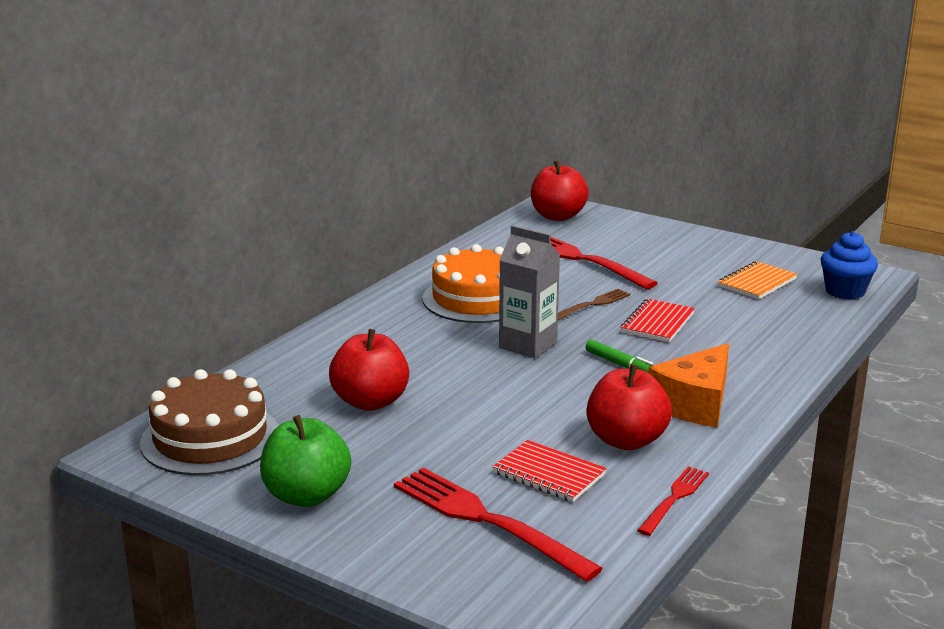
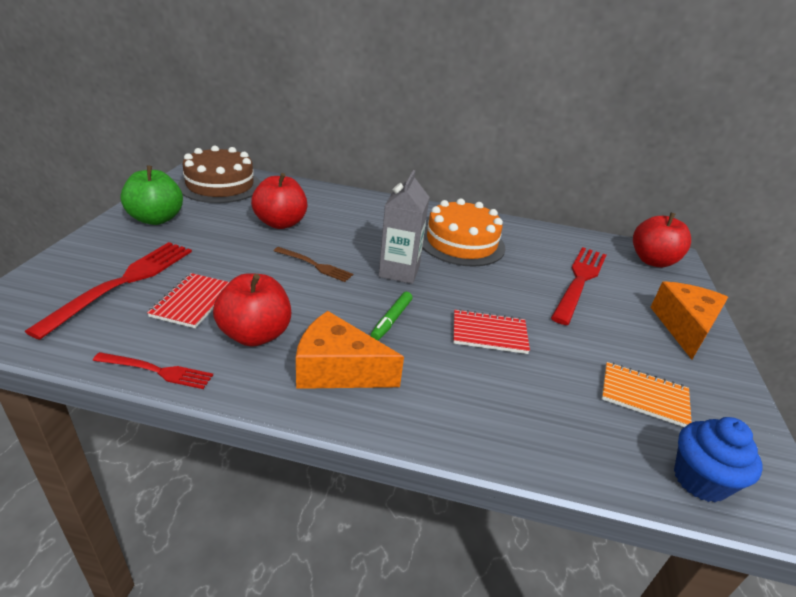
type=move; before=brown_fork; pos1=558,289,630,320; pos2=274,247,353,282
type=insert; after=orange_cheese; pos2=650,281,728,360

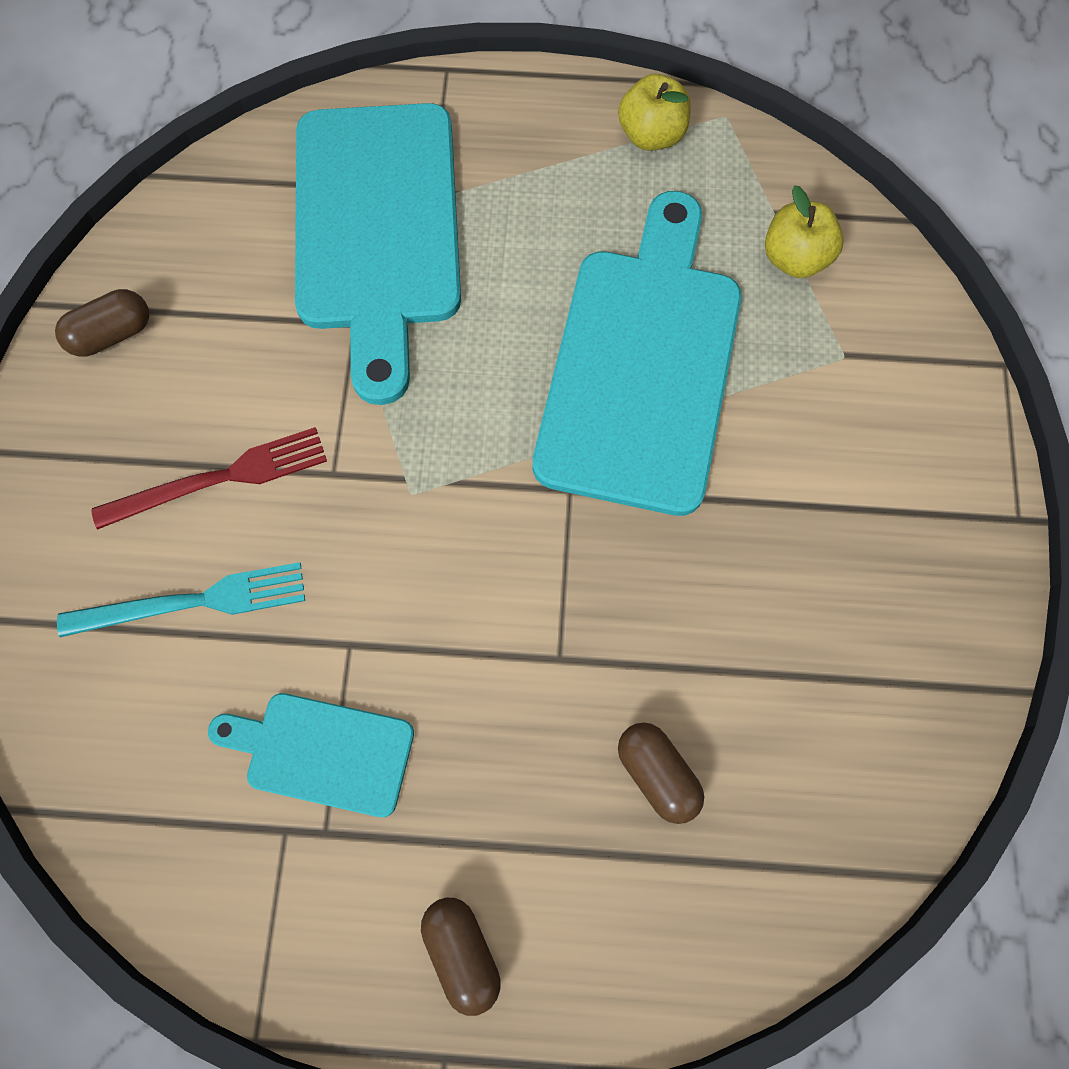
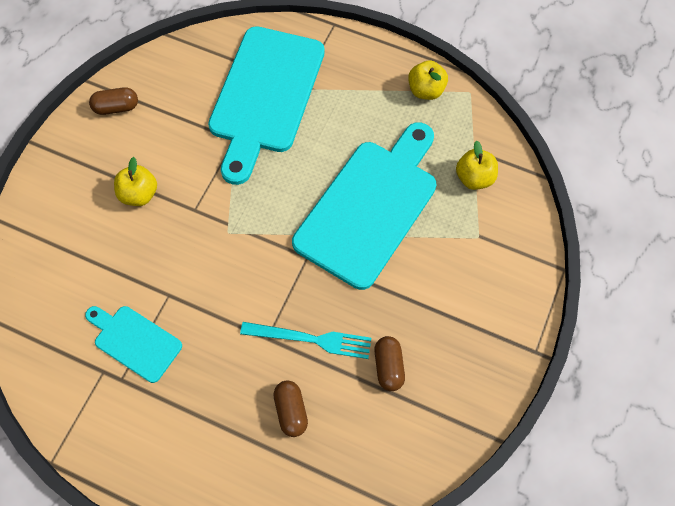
type=replace; before=red_fork; after=yellow_apple; pos1=91,427,327,530; pos2=114,157,157,206
type=move; before=turquoise_fork; pos1=57,562,305,637; pos2=240,322,371,359
type=move; before=brown_capsule; pos1=421,898,501,1016; pos2=374,336,405,391

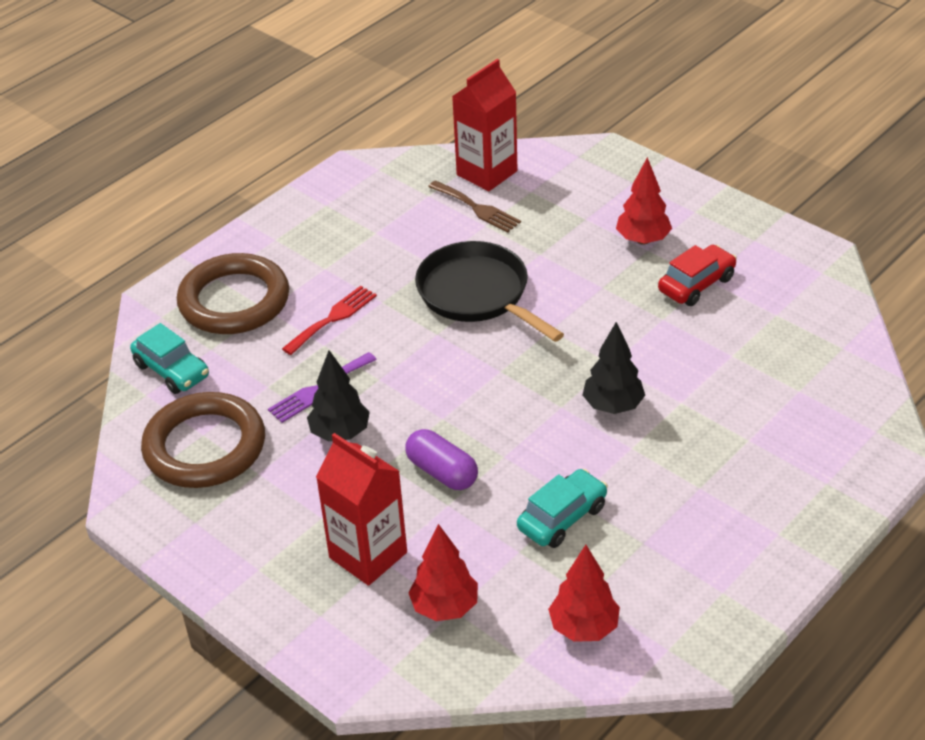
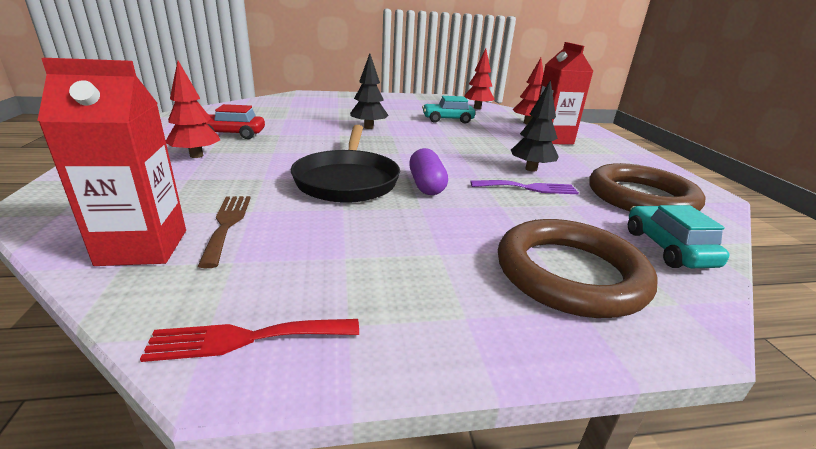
type=move; before=red_fork; pos1=282,286,377,355; pos2=140,319,359,362
type=move; before=purple_capsule; pos1=405,429,478,490; pos2=409,148,448,195

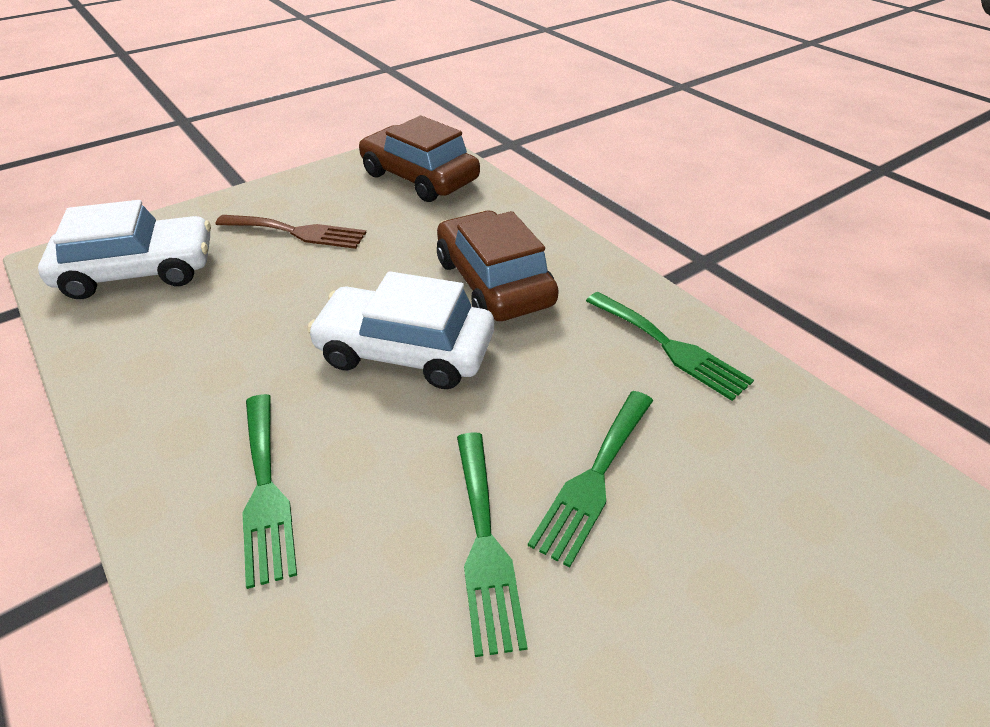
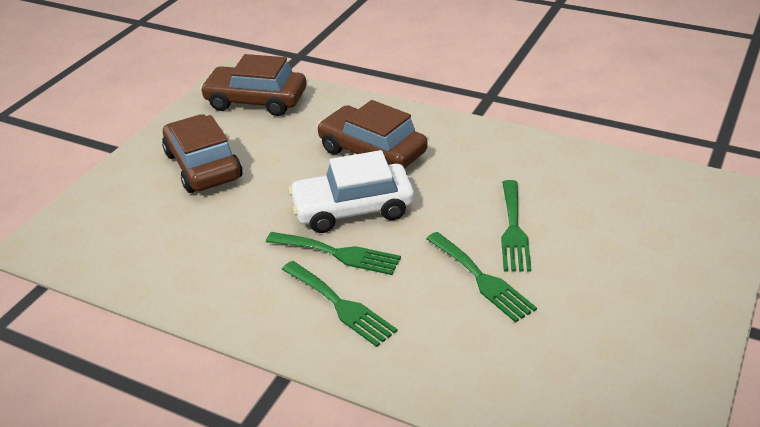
type=delete; before=white_car; pos1=38,200,211,299
type=replace; before=brown_fork; after=brown_car; pos1=215,215,366,249; pos2=162,114,242,193
type=move; before=green_fork; pos1=586,292,754,401; pos2=266,232,401,275

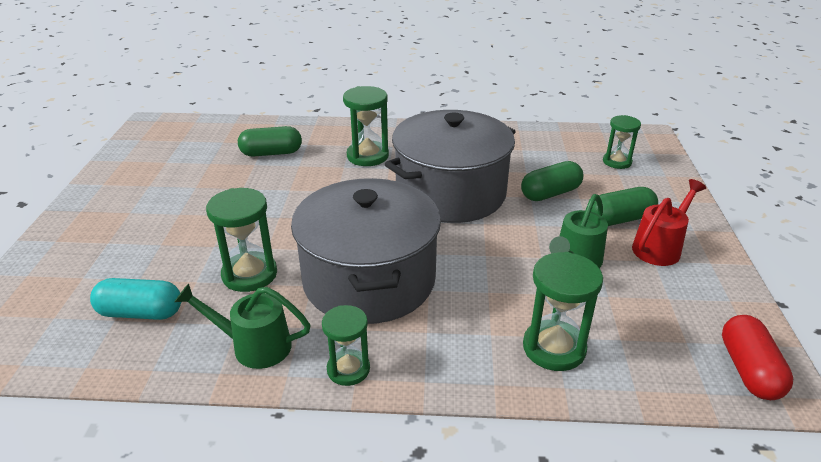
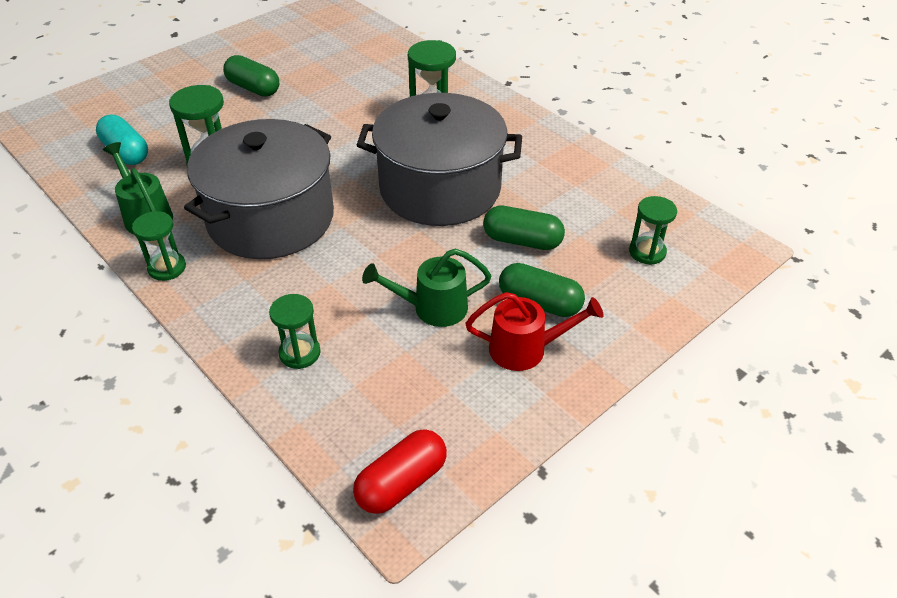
type=move; before=green_capsule; pos1=238,126,302,156; pos2=223,55,279,97
type=resize; before=green_hourglass; pos1=523,252,603,371; pos2=269,294,321,369; scale=0.67

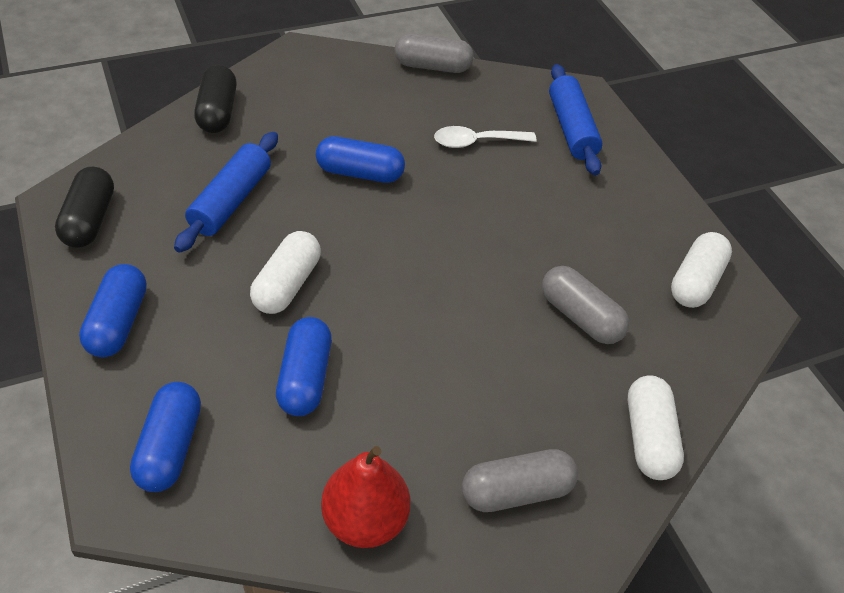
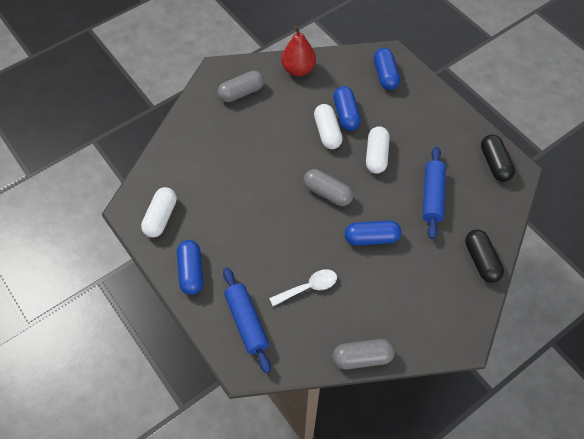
type=move; before=blue_capsule; pos1=79,264,147,357; pos2=177,240,203,295
type=move; before=grey_capsule; pos1=542,266,629,344; pos2=303,169,354,206
type=move; before=white_capsule; pos1=628,375,684,480; pos2=314,104,343,149

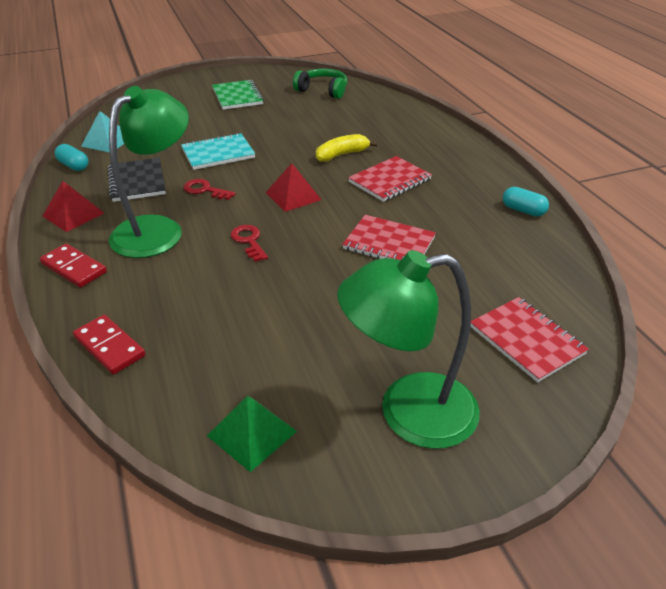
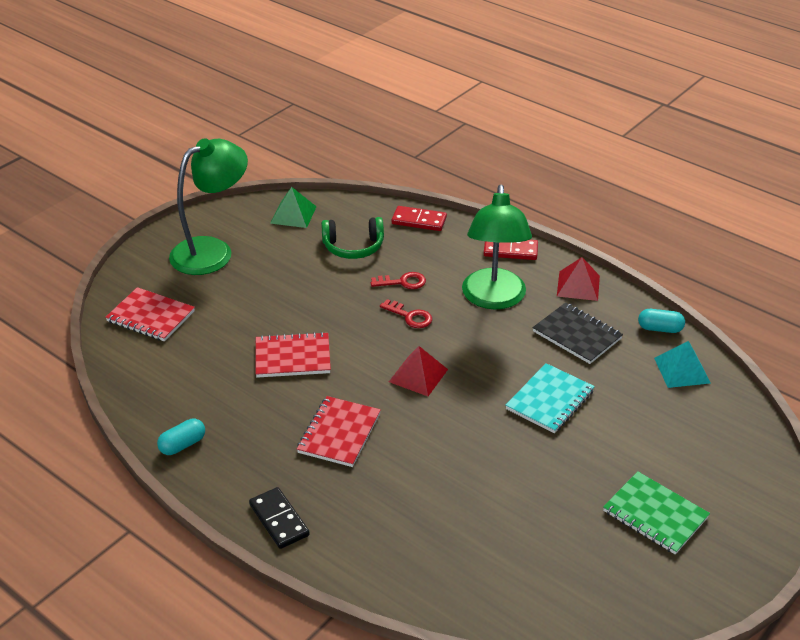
type=move; before=green_headphones; pos1=293,69,347,99; pos2=321,217,384,259
type=delete; before=yellow_banana; pos1=316,134,377,162
type=move; before=red_key; pos1=183,179,236,200; pos2=371,272,426,289
type=rotate; before=turquoise_capsule; pos1=503,187,549,217; pos2=157,418,205,455; turn=-45
type=insert; after=black_domino; pos2=249,487,310,549

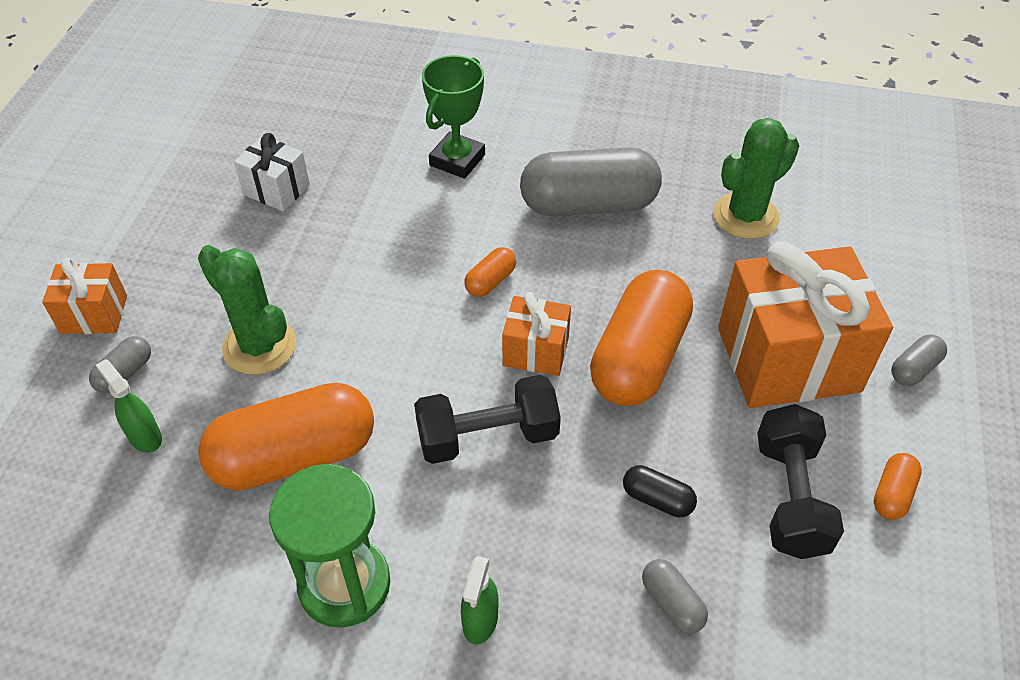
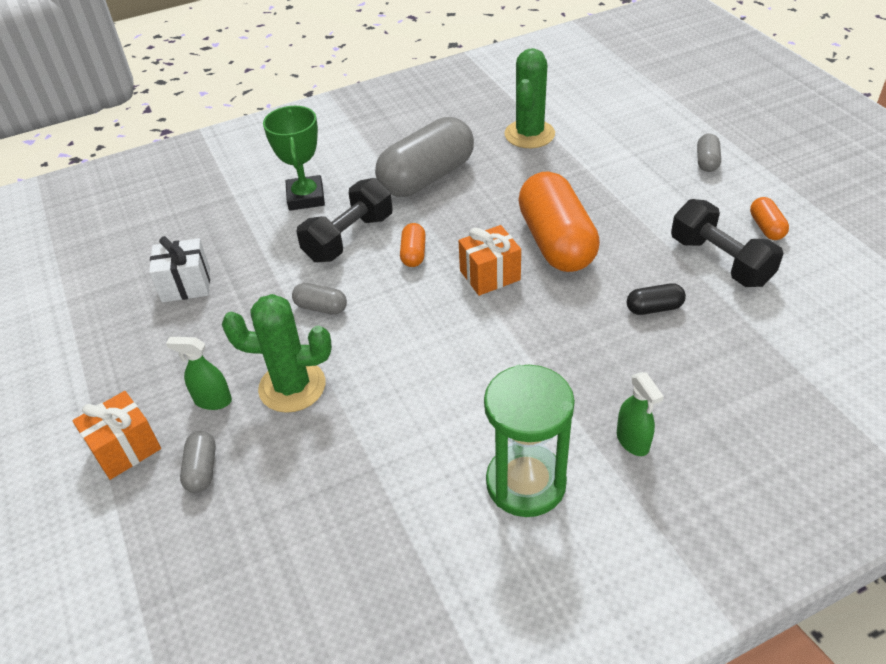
type=delete; before=orange_gift; pos1=718,242,893,408
type=move; before=green_spray_bottle; pos1=96,359,162,453; pos2=166,337,232,410
type=move; before=black_dumbbell; pos1=414,375,561,464; pos2=296,178,393,262
type=delete; before=orange_capsule; pos1=198,383,374,490
type=move; before=grey_capsule; pos1=642,559,708,633; pos2=292,283,347,315

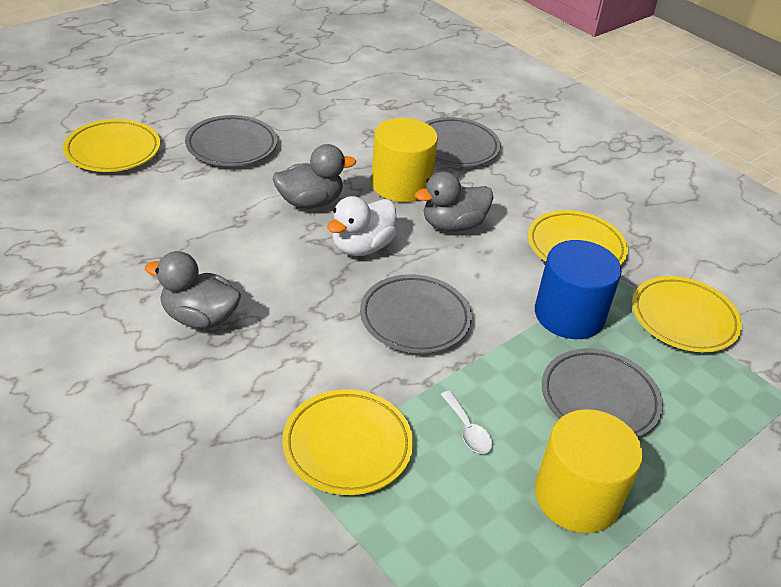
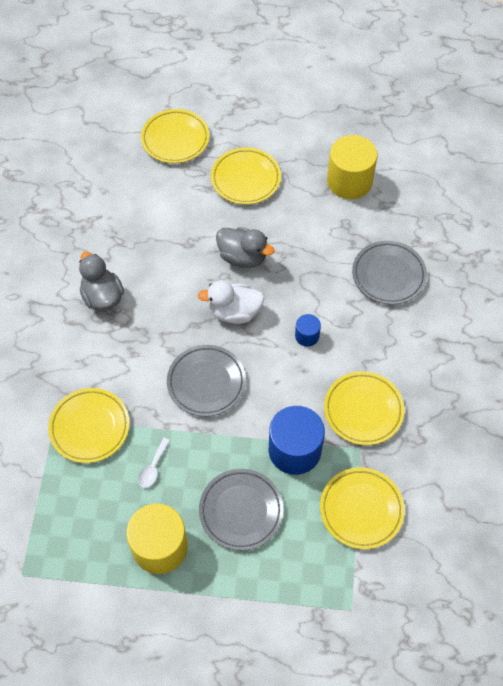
type=recolor; before=grey_plate; after=yellow_plate; pos1=185,115,278,166; pos2=211,148,281,205
type=move; before=yellow_cylinder; pos1=371,118,438,202; pos2=327,135,377,199
type=replace; before=grey_duck; after=blue_cylinder; pos1=415,171,493,232; pos2=295,314,321,347

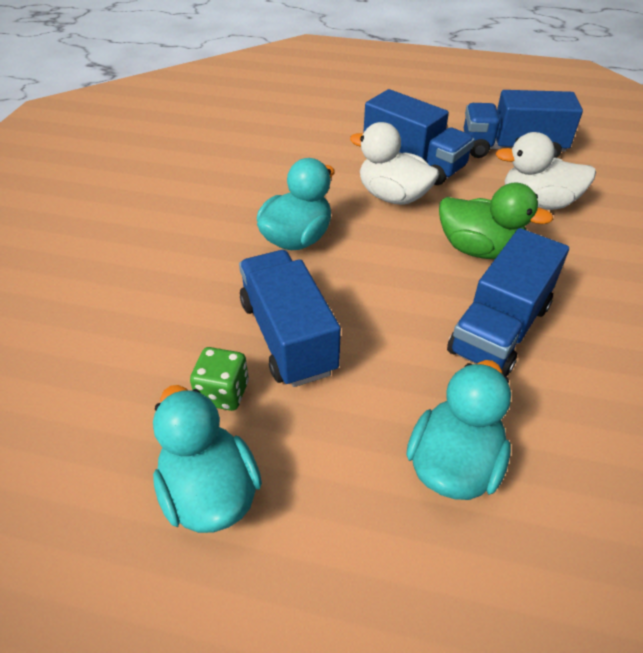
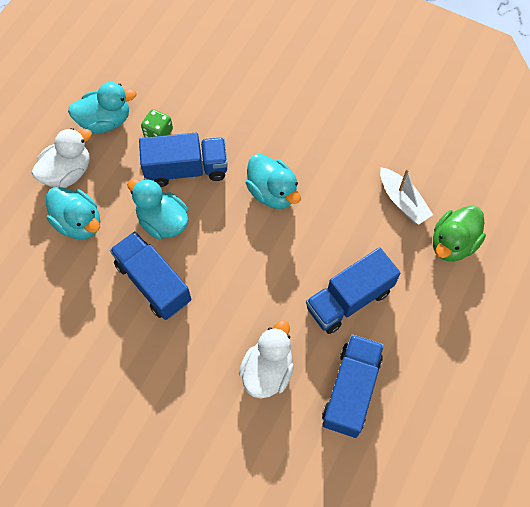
type=move; before=white_duck; pos1=350,122,439,205; pos2=32,128,92,188
type=move; before=green_duck; pos1=439,183,553,259; pos2=433,205,486,262
type=insert; after=white_boat; pos2=380,167,433,225
type=insert; after=turquoise_duck; pos2=127,178,189,239

